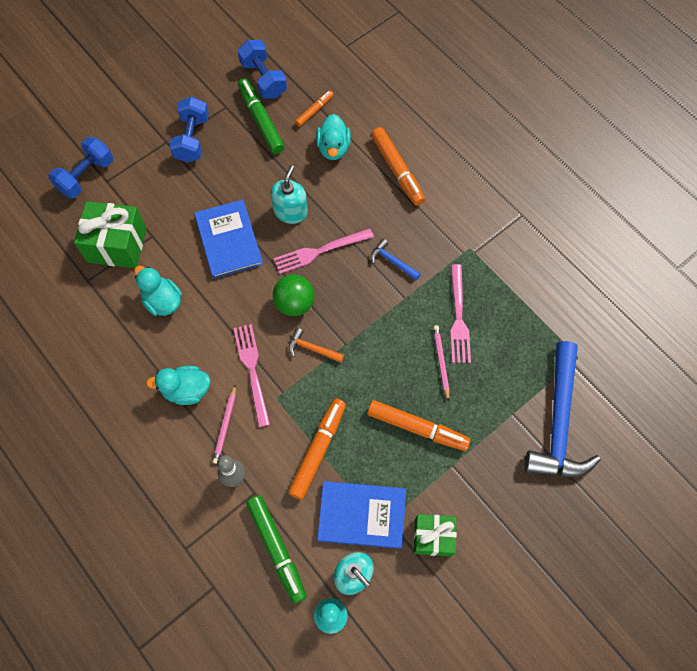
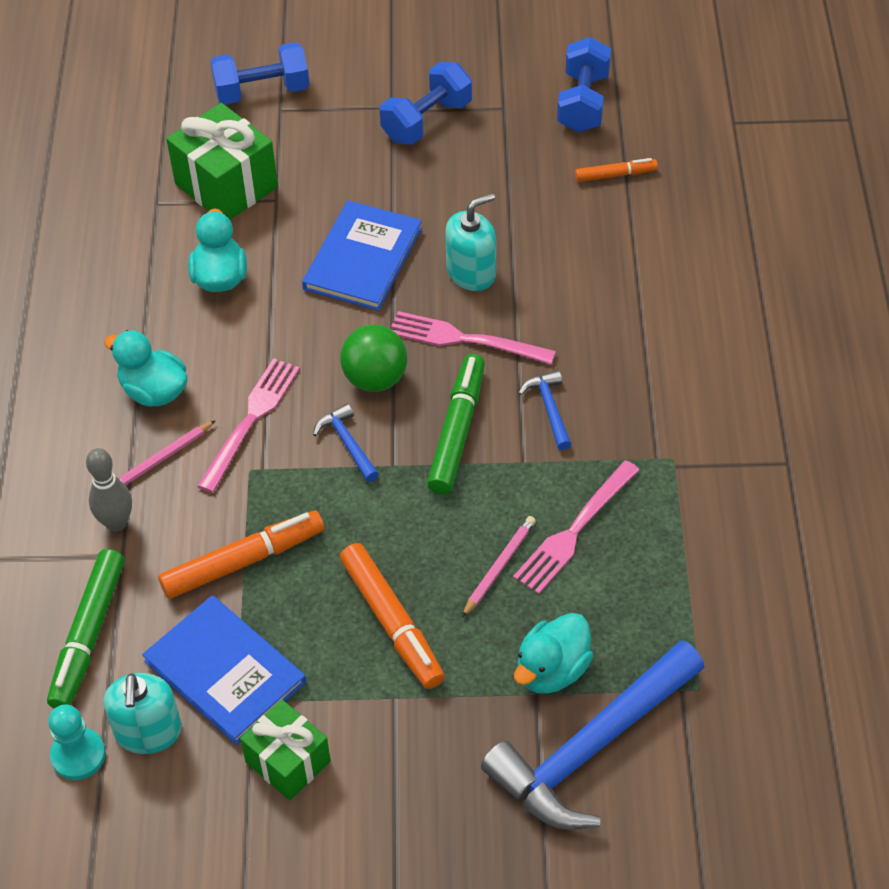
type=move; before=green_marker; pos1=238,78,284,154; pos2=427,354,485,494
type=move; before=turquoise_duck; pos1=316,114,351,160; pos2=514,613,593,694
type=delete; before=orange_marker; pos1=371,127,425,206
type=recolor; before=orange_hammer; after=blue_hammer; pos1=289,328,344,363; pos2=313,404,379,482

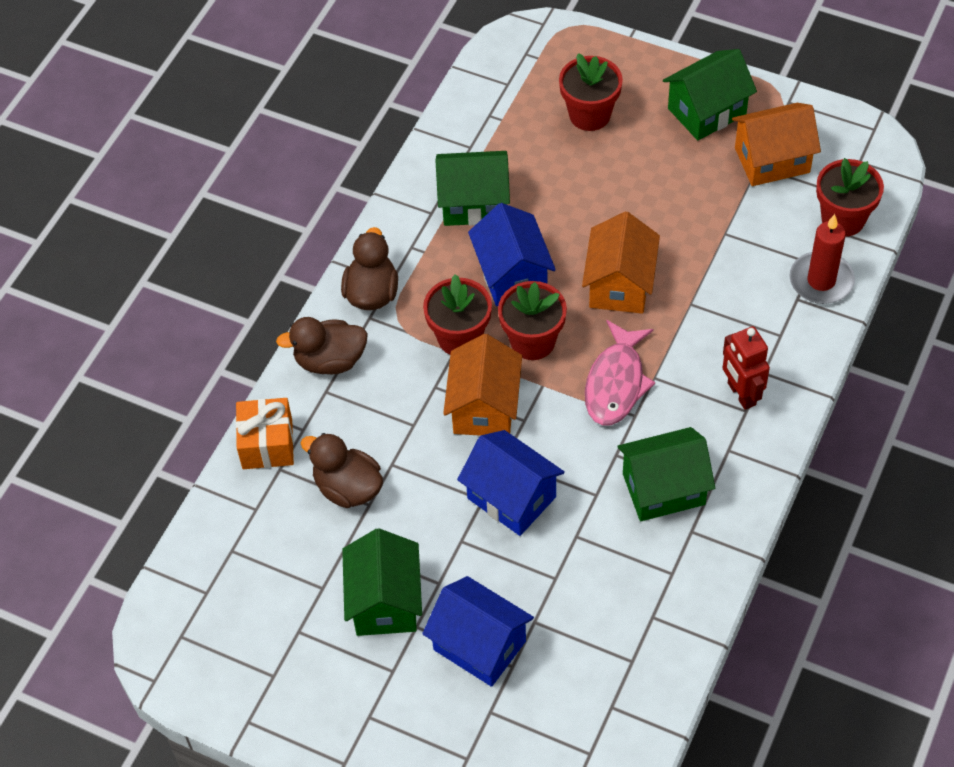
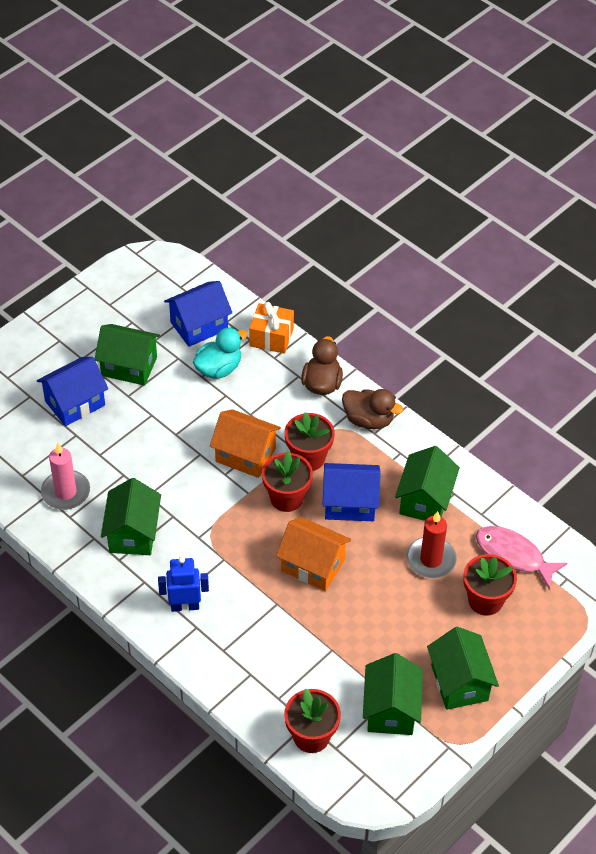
type=recolor; before=orange_house; after=green_house; pos1=732,103,821,186; pos2=363,653,423,735
type=move; before=red_candle; pos1=790,214,855,304; pos2=406,511,457,578
type=move; before=pink_fish; pos1=585,320,655,426; pos2=475,526,567,590
type=recolor; before=red_robot; after=blue_robot; pos1=722,326,770,410; pos2=158,557,209,612
type=move; before=blue_house; pos1=457,430,565,536; pos2=164,281,232,347
type=recolor; before=brown_duck; after=turquoise_duck; pos1=301,433,383,508; pos2=193,327,248,379
type=insert; after=pink_candle; pos2=41,443,90,510

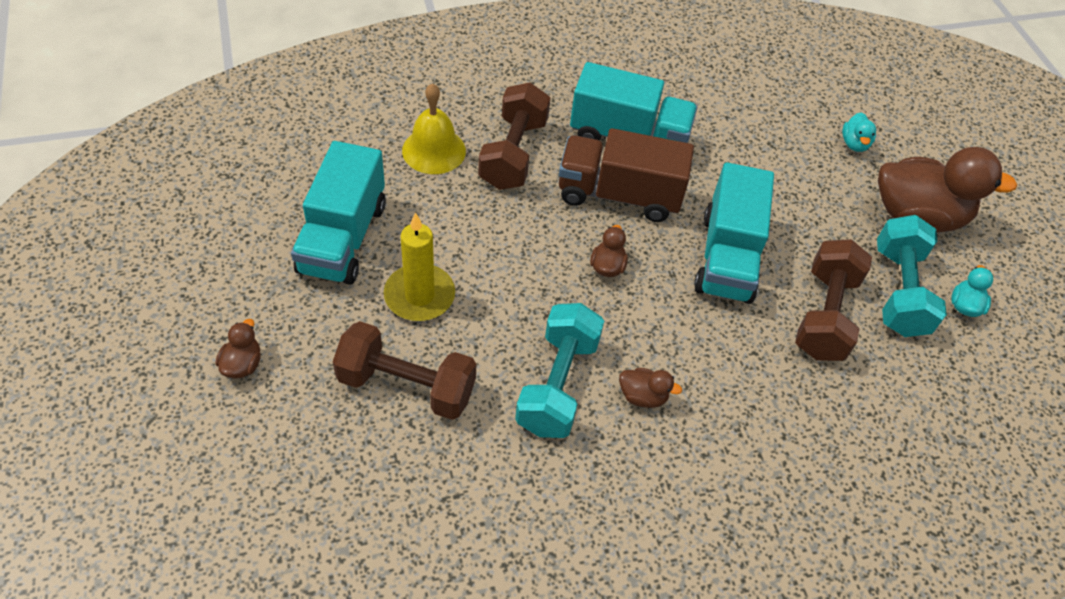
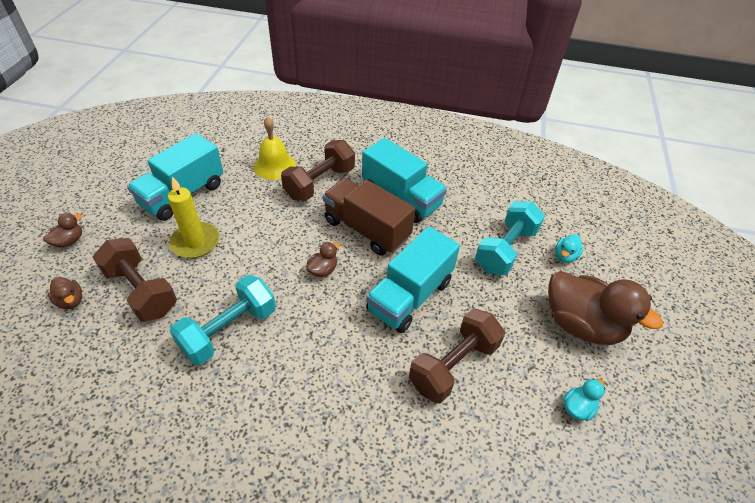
type=move; before=turquoise_dumbbell; pos1=877,215,947,337; pos2=475,201,545,275
type=move; before=brown_duck; pos1=619,368,682,408; pos2=48,277,82,309

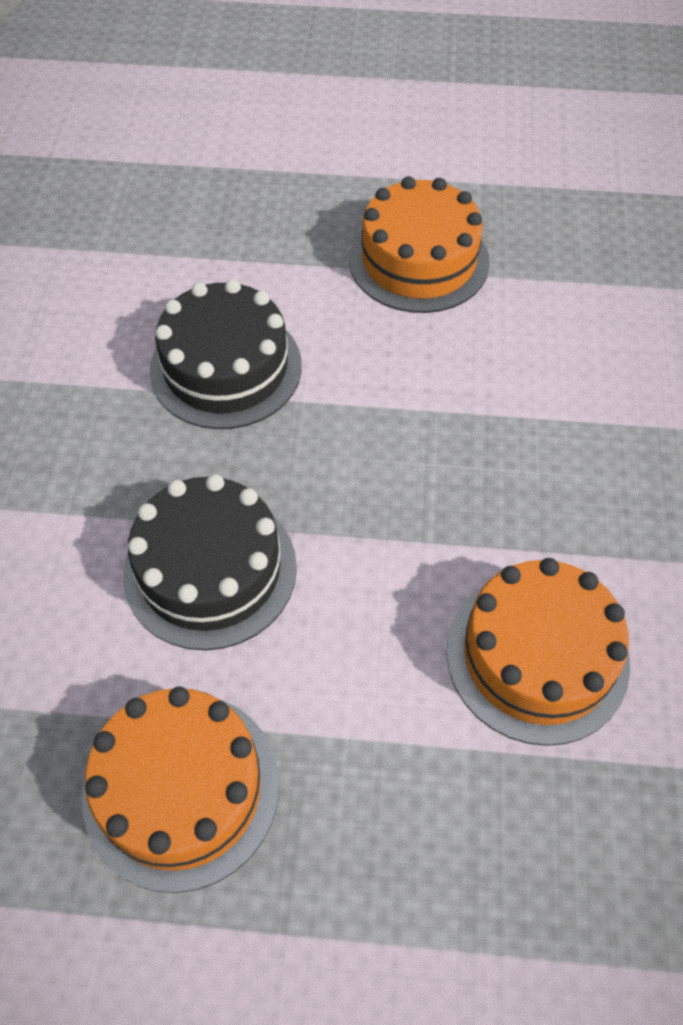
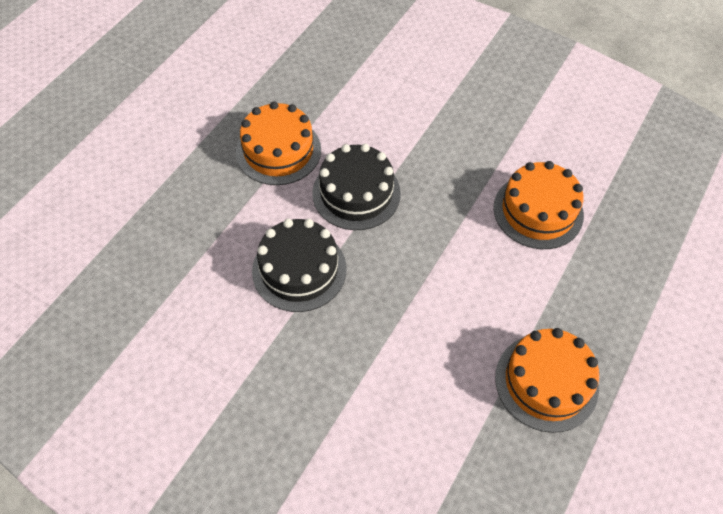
type=move; before=black_cake; pos1=123,474,297,650; pos2=312,144,401,230

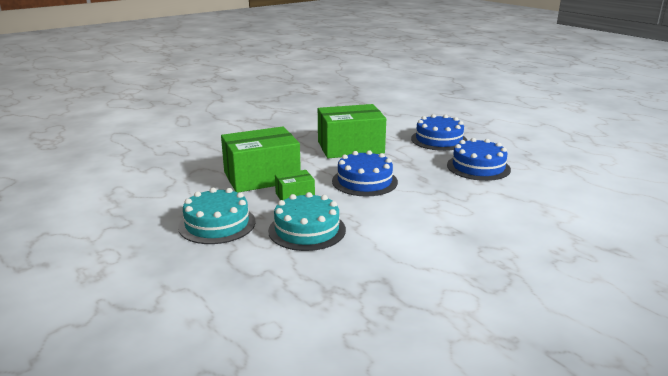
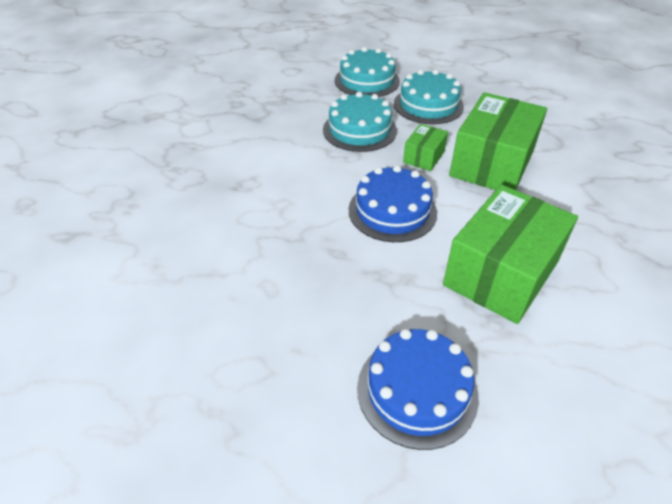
type=delete; before=blue_cake; pos1=447,138,511,181
type=insert; after=turquoise_cake; pos2=335,47,400,97

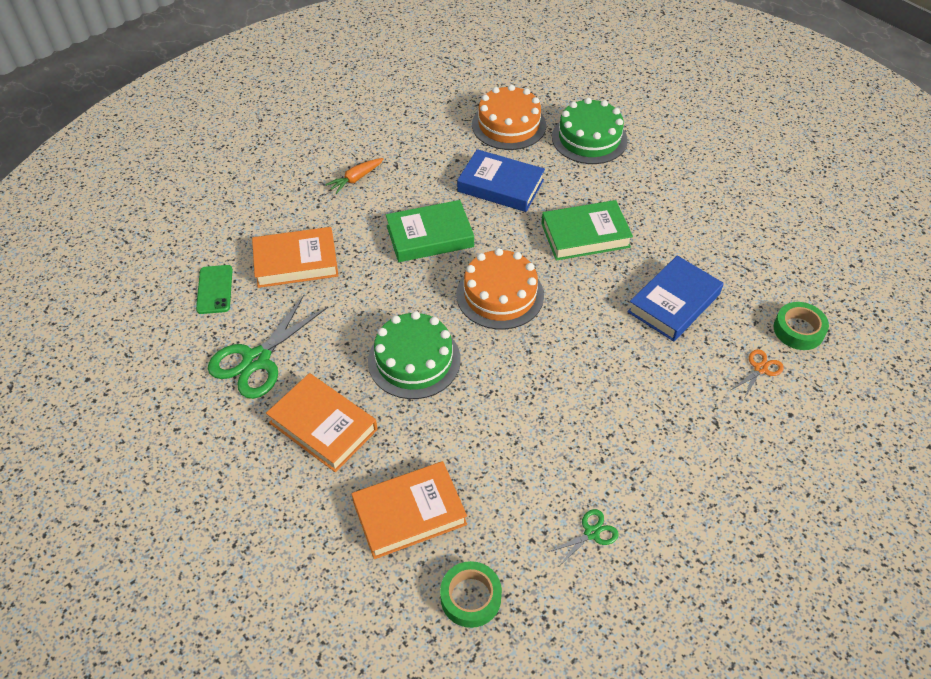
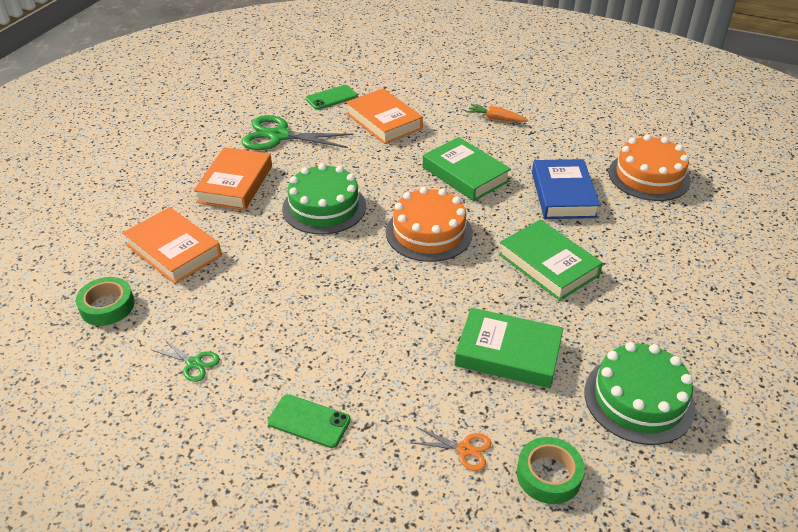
type=move; before=green_cake; pos1=552,98,628,164; pos2=584,342,696,445
type=recolor; before=blue_book; after=green_book; pos1=627,256,724,342; pos2=455,308,563,388
type=insert; after=green_phone; pos2=268,394,351,448

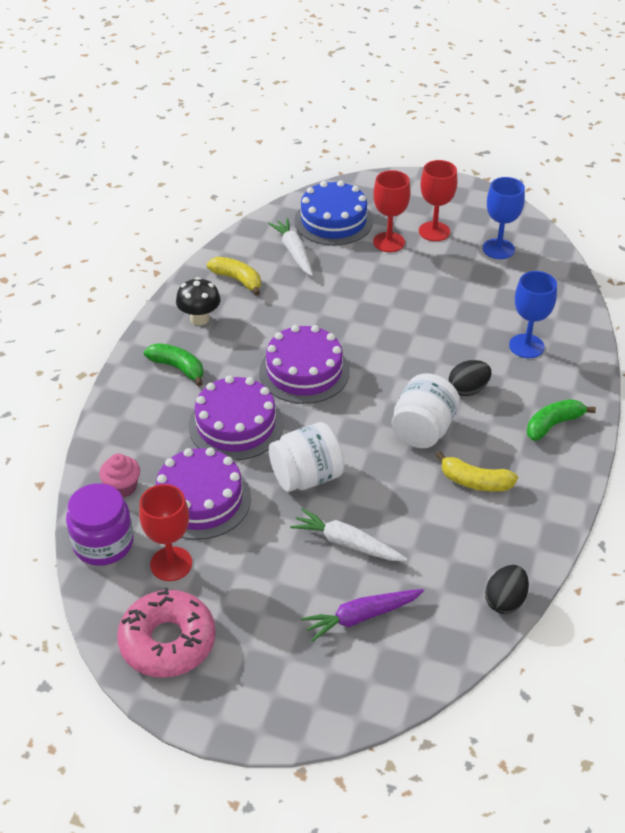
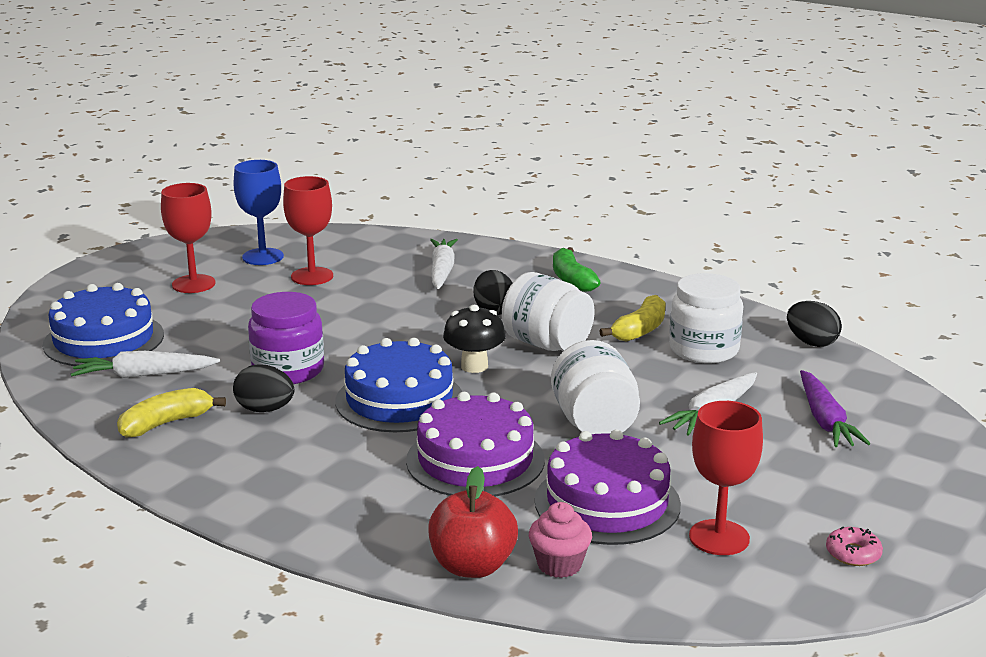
type=move; before=red_goblet; pos1=373,170,411,252; pos2=283,176,333,285
type=replace; before=blue_goblet; after=white_carrot; pos1=509,271,557,358; pos2=430,239,458,289
type=move; before=black_mushroom; pos1=176,277,221,325; pos2=443,305,506,373
type=recolor; before=purple_cake; after=blue_cake; pos1=259,325,350,404; pos2=335,338,462,432
type=delete; before=green_banana; pos1=144,343,203,386
type=move; before=purple_jar; pos1=66,483,133,566; pos2=248,292,324,384
type=resize; before=pink_donut; pos1=117,588,216,678; pos2=826,527,883,566; scale=0.41
type=insert; after=white_jar; pos2=669,273,743,363
type=insert; after=black_egg; pos2=233,364,294,412
type=insert; after=red_apple; pos2=428,466,518,578

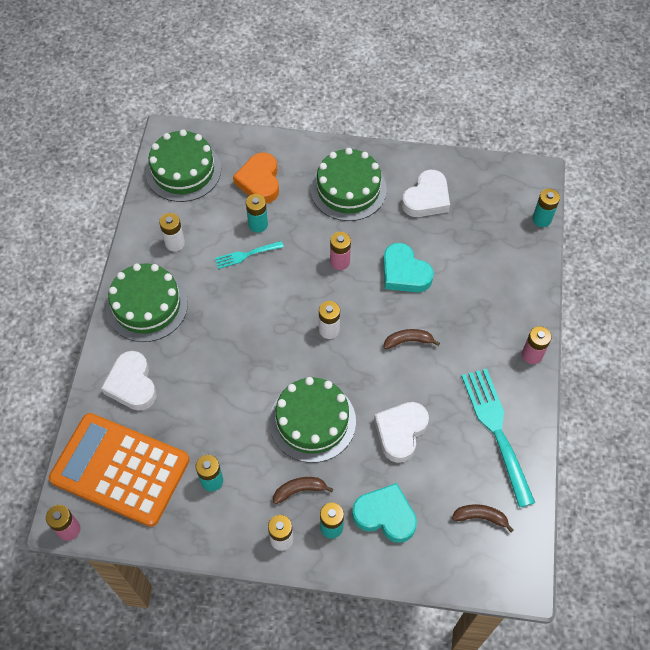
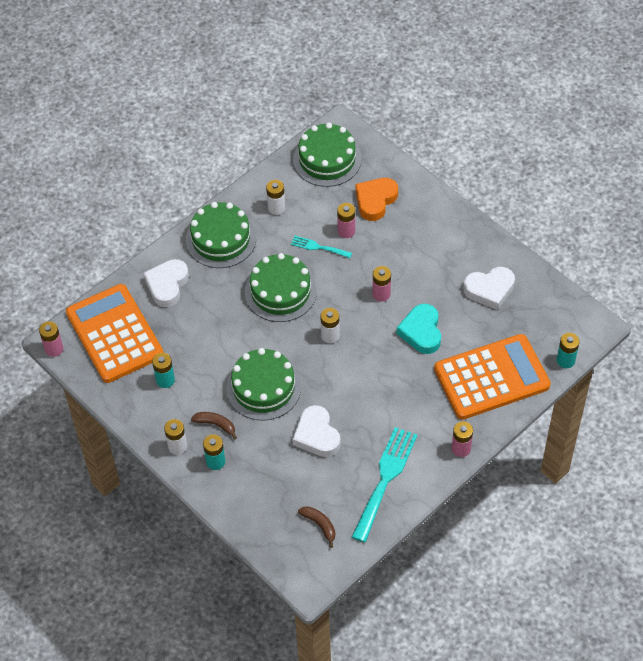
type=move; before=green_cake; pos1=311,148,387,221; pos2=245,253,317,322
type=recolor; before=turquoise_battery; after=pink_battery; pos1=246,194,268,233; pos2=337,203,355,238
type=delete; before=brown_banana; pos1=384,329,440,349
type=rotate; before=white_heart; pos1=374,402,429,463; pos2=292,405,341,457; turn=-90
type=delete; before=turquoise_heart; pos1=352,483,417,543
type=insert; after=orange_calculator; pos2=434,334,551,420

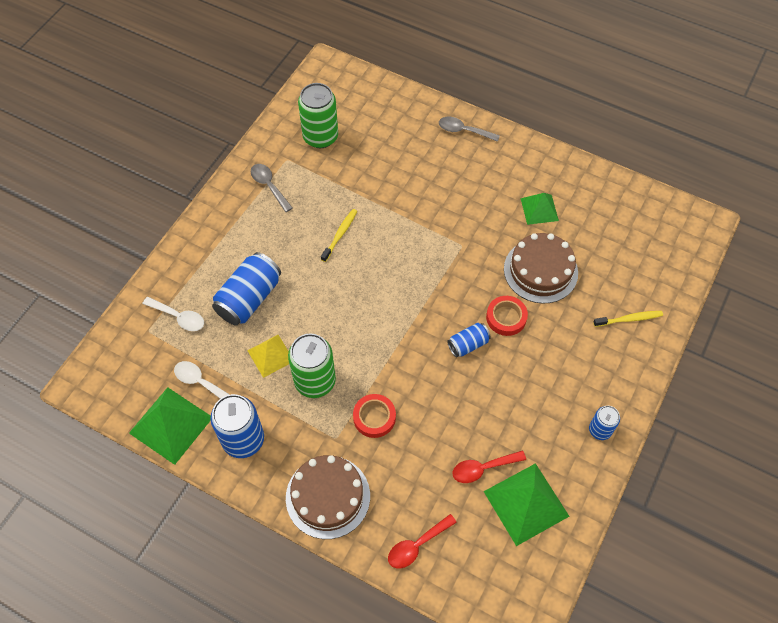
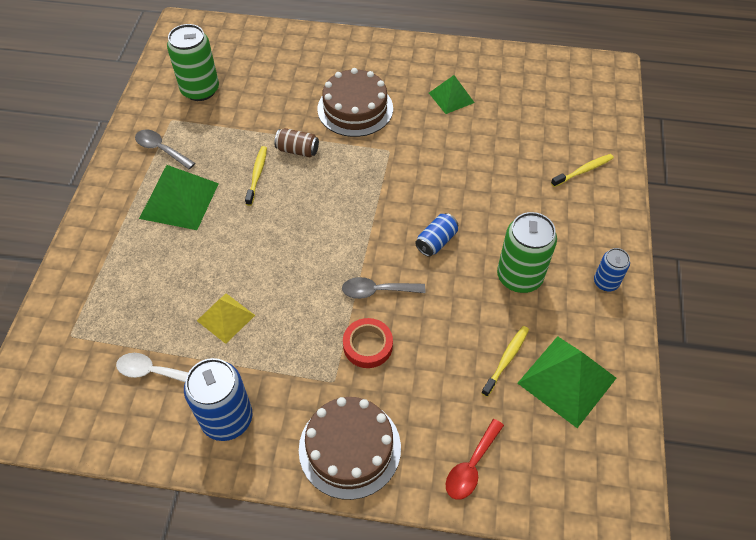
type=move; before=grey_spoon; pos1=439,117,500,142; pos2=342,277,425,299
type=move; before=brown_cake; pos1=504,233,578,304; pos2=317,68,393,137
type=delete; before=blue_can; pos1=212,252,281,325
type=delete; before=red_tape; pos1=486,296,528,336
type=delete; before=white_spoon; pos1=143,297,204,331
type=move; before=green_can; pos1=288,333,336,398; pos2=497,212,557,293
type=move; before=green_pyramid; pos1=129,387,211,465; pos2=139,165,219,230
type=replace; before=red_spoon; after=yellow_toothbrush; pos1=452,450,526,483; pos2=481,326,529,397
type=insert; after=brown_can; pos2=274,128,319,157

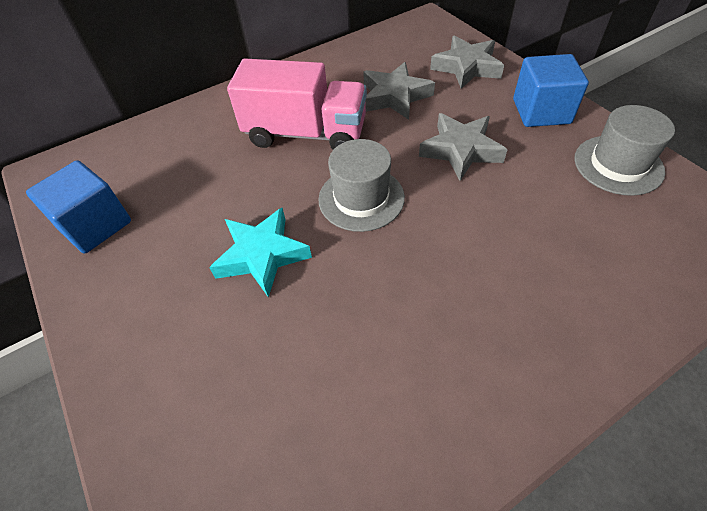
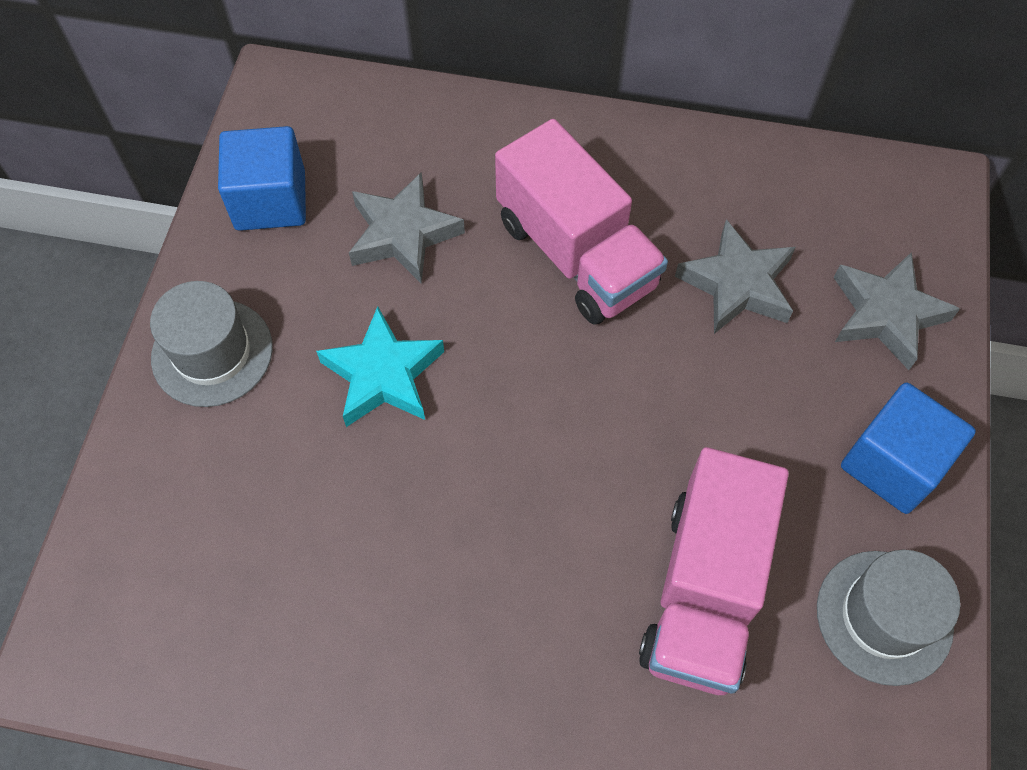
type=move; before=grey_star; pos1=419,113,507,181; pos2=349,172,465,283
type=move; before=grey_hat; pos1=318,139,405,232; pos2=150,281,273,407
type=insert; after=pink_truck; pos2=639,447,789,695

